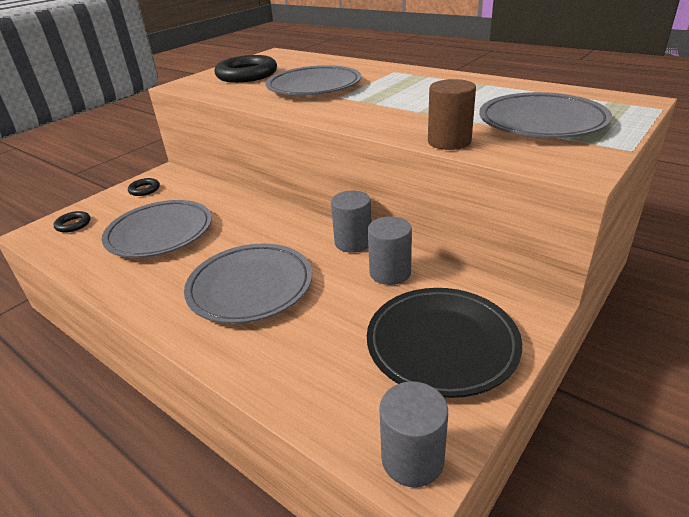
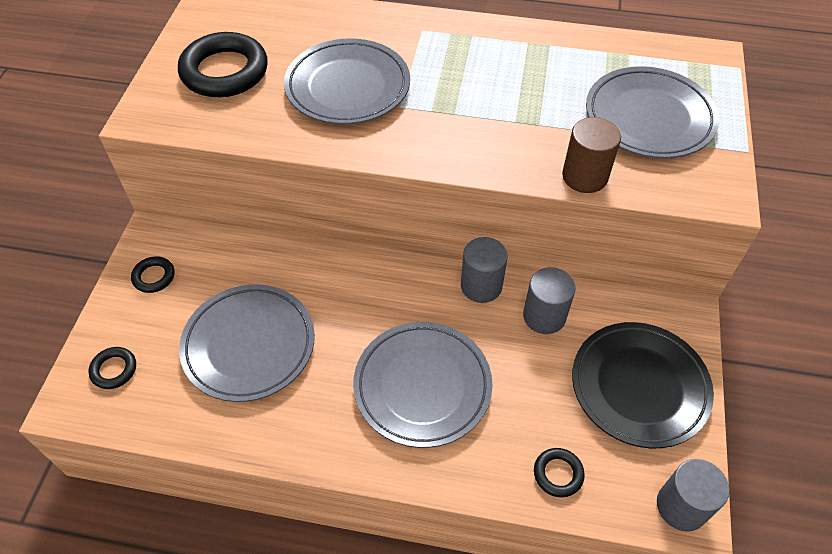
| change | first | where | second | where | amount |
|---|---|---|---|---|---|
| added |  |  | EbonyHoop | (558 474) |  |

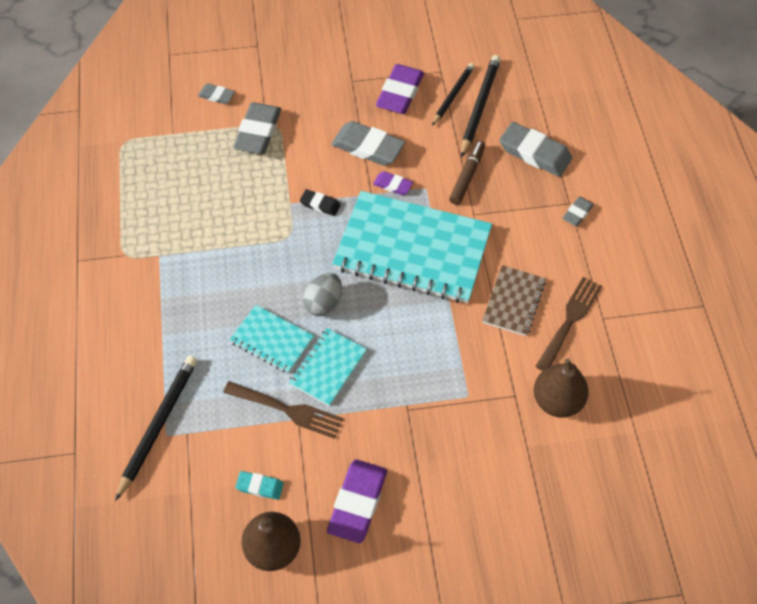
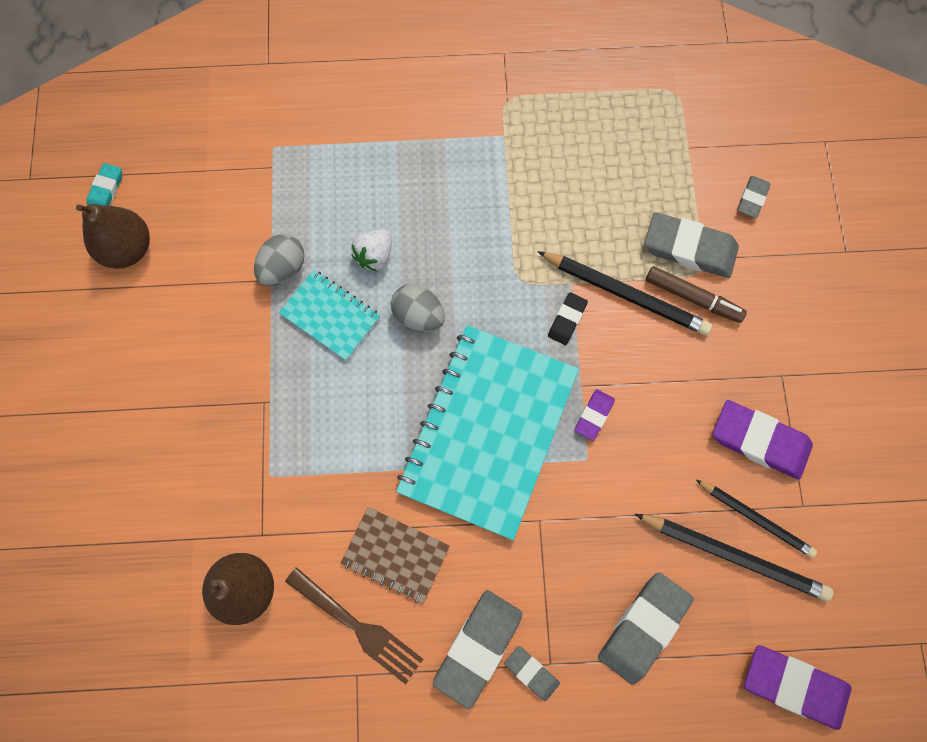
| change | first | where | second | where | amount |
|---|---|---|---|---|---|
| moved | AquaGumEraser | (260 486) |  | (106 190) |  |
| replaced | DarkBrownFork | (287 410) | GrayEggShape | (283 269) |  |
| replaced | AquaNotepad | (272 340) | WhiteToyStrawberry | (375 255) |  |
| moved | GrayGumEraser | (368 147) |  | (478 646) |  |
| moved | EbonyLeadPencil | (158 425) |  | (625 294) |  |
| moved | DarkBrownFeltPen | (467 176) |  | (692 297) |  |
| moved | RoyalPurpleGumEraser | (357 502) |  | (793 685) |  |

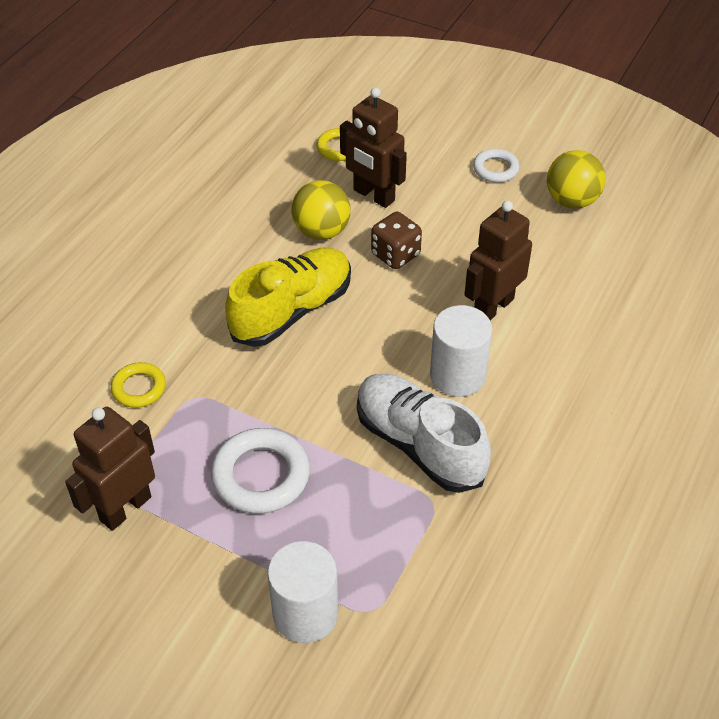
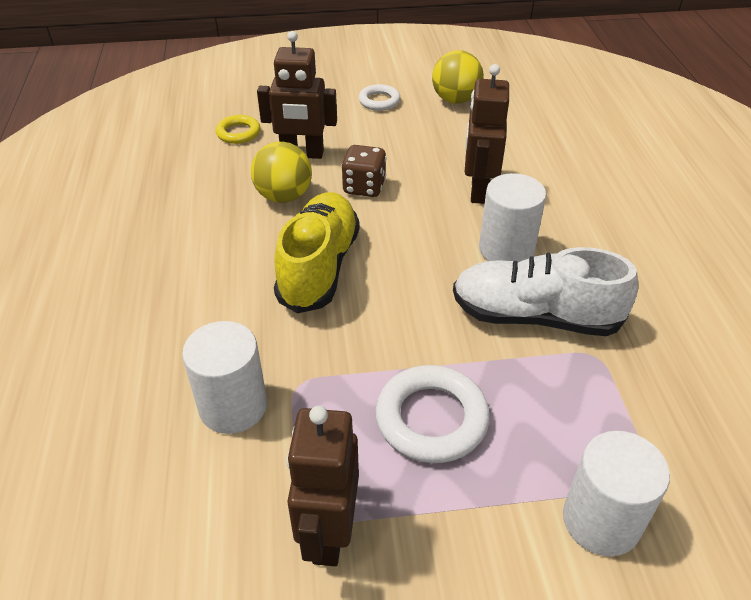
| change | first | where | second | where | amount |
|---|---|---|---|---|---|
| replaced | GoldenHoop | (139 388) | WhiteCylinderShape | (233 406) |  |

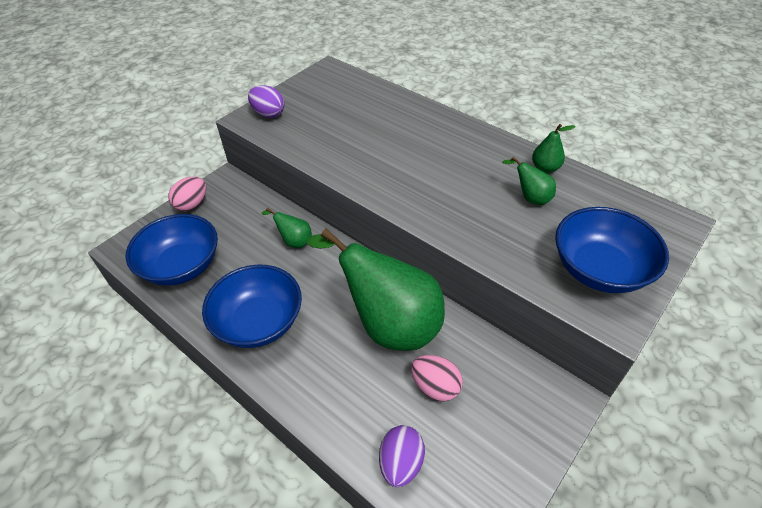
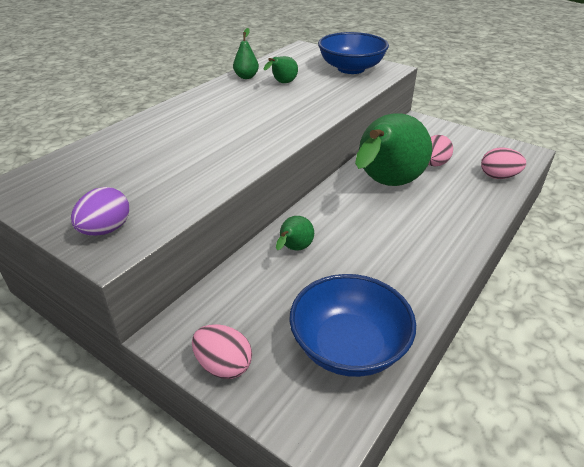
| change | first | where | second | where | amount |
|---|---|---|---|---|---|
| recoloured | RoyalPurpleEggShape | (401 463) | PinkEggShape | (498 176) |  |
| removed | CobaltDeepDish | (259 322) |  |  |  |

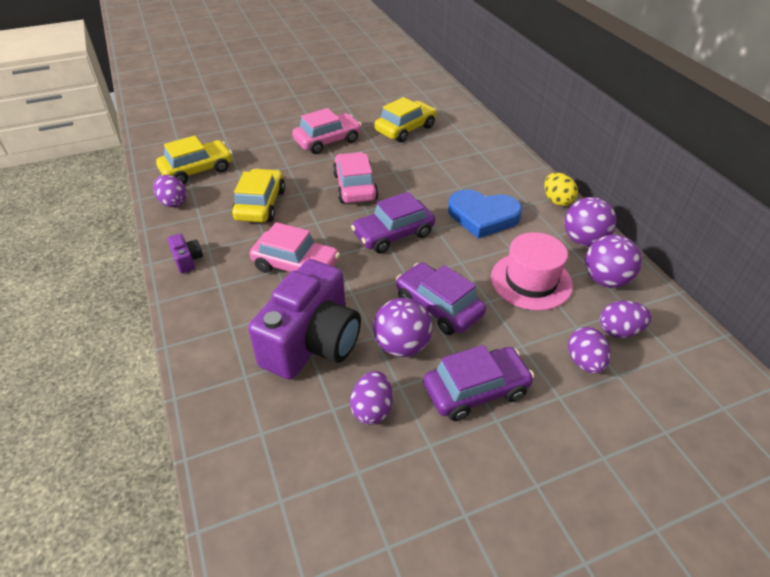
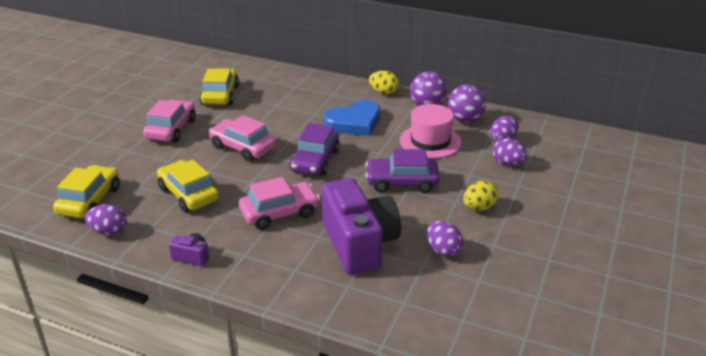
| change | first | where | second | where | amount |
|---|---|---|---|---|---|
| replaced | RoyalPurpleCar | (476 390) | GoldenEggShape | (479 208) |  |
| removed | RoyalPurplePlayBall | (402 346) |  |  |  |

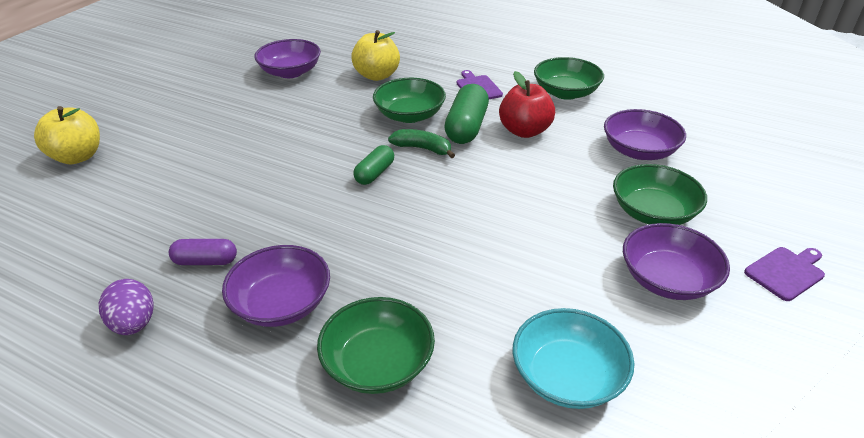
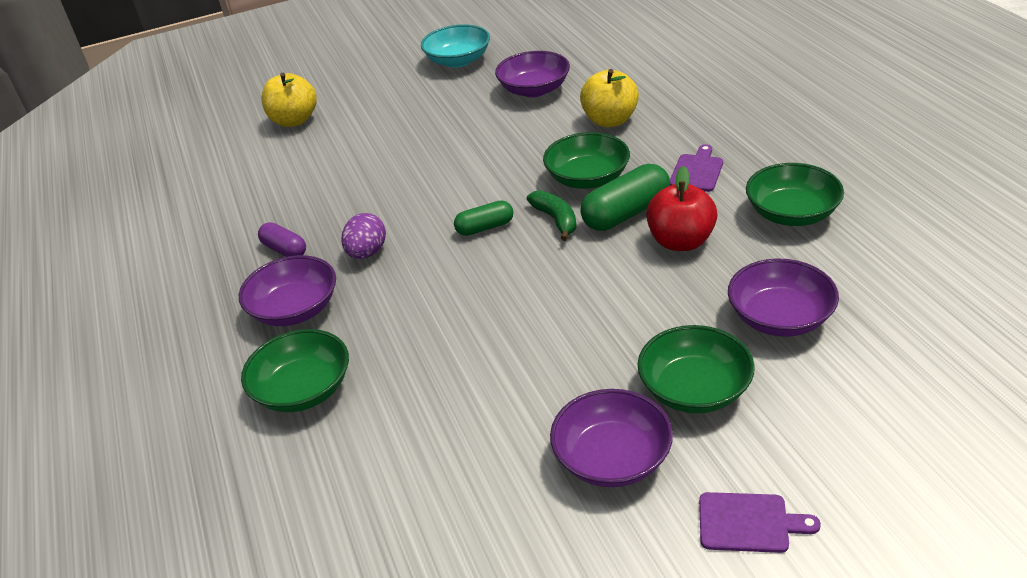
| change | first | where | second | where | amount |
|---|---|---|---|---|---|
| moved | RoyalPurpleEggShape | (134 323) |  | (367 253) |  |
| moved | AquaDeepDish | (567 376) |  | (458 60) |  |

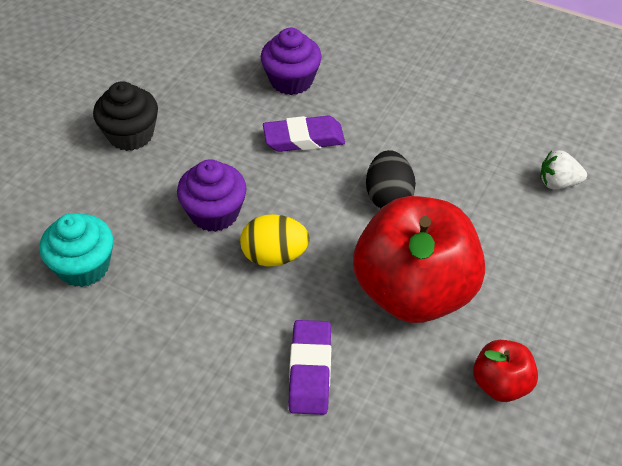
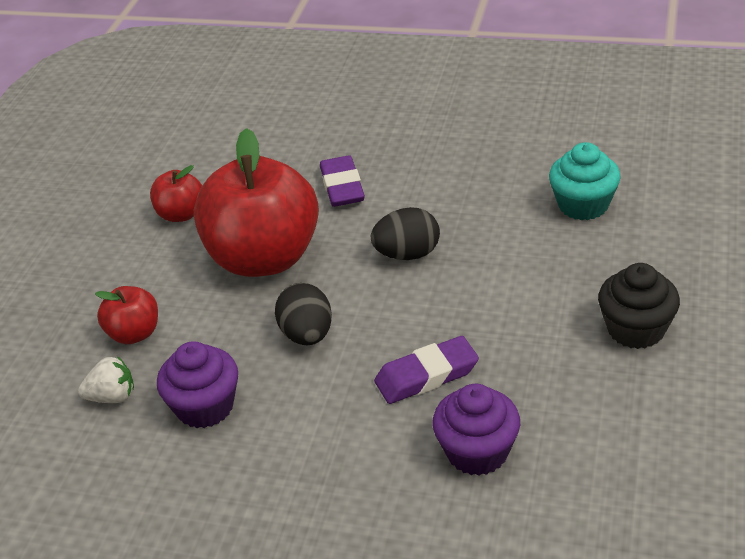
| change | first | where | second | where | amount |
|---|---|---|---|---|---|
| added |  |  | ScarletToyApple | (134 334) |  |
| moved | RoyalPurpleMuffin | (214 213) |  | (205 407) |  |
| recoloured | GoldenEggShape | (274 256) | EbonyEggShape | (407 254) |  |

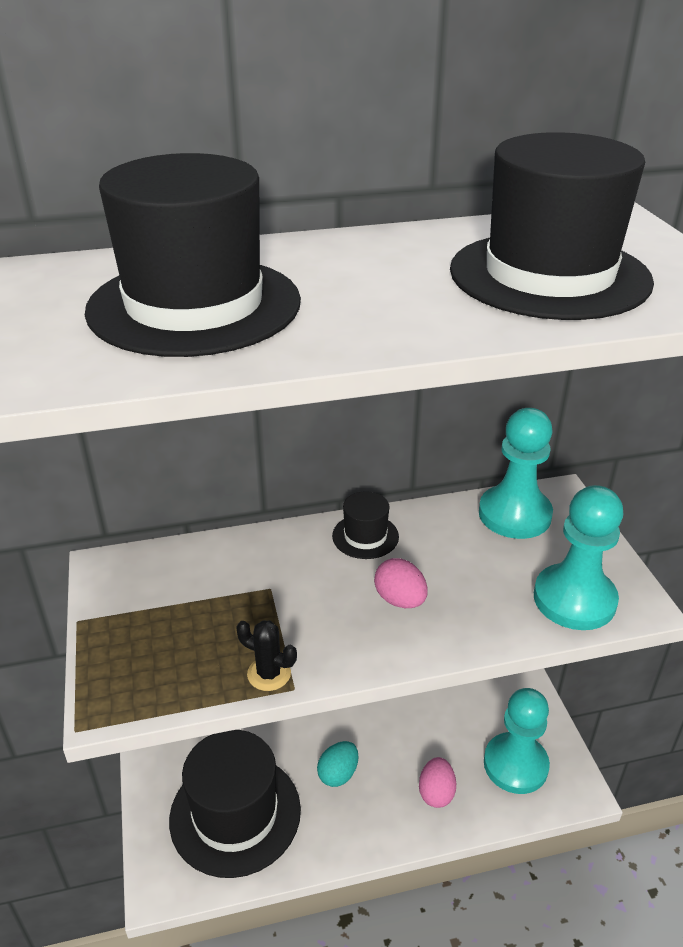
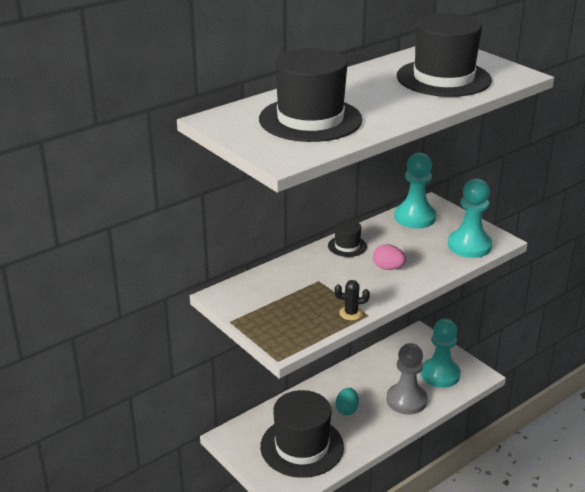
| change | first | where | second | where | amount |
|---|---|---|---|---|---|
| replaced | PinkEggShape | (436 793) | GrayPawn | (406 400) |  |

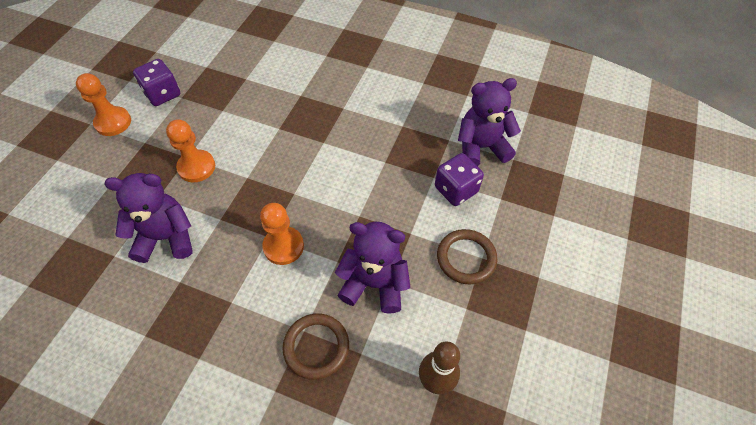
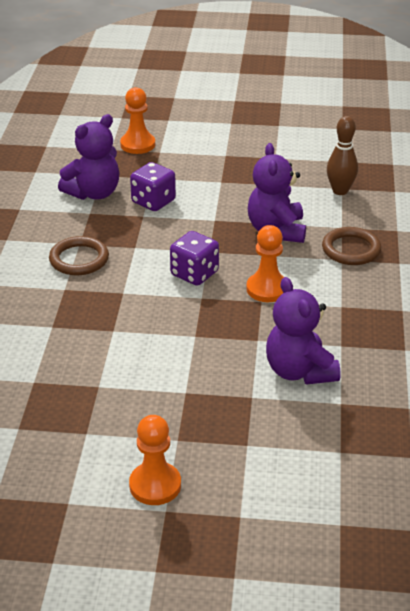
| change | first | where | second | where | amount |
|---|---|---|---|---|---|
| moved | DarkBrownHoop | (466 258) |  | (79 259) |  |
| turned | RoyalPurpleTeddy | (481 147) |  | (94 193) | 105 degrees counterclockwise |
| moved | OrangePawn | (196 167) |  | (137 145) |  |
| moved | RoyalPurpleGameDie | (162 94) |  | (194 274) |  |

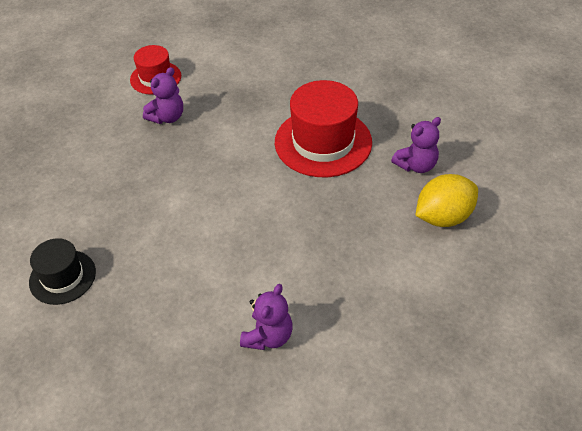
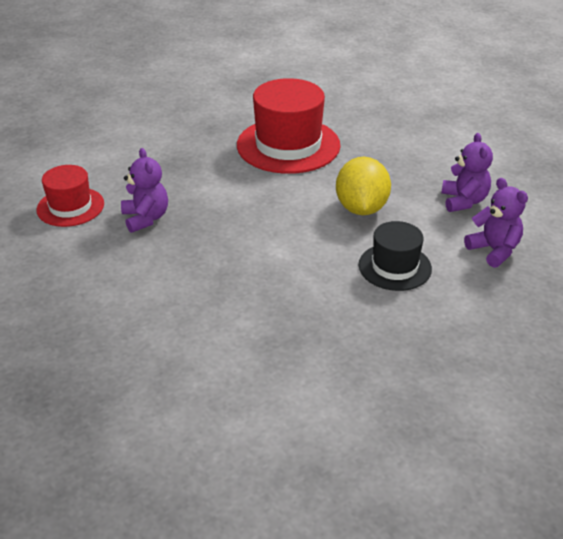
| change | first | where | second | where | amount |
|---|---|---|---|---|---|
| moved | GoldenCitrusFruit | (443 217) |  | (361 208) |  |
| moved | EbonyTallHat | (62 277) |  | (395 267) |  |
| moved | RoyalPurpleTeddy | (416 165) |  | (463 201) |  |

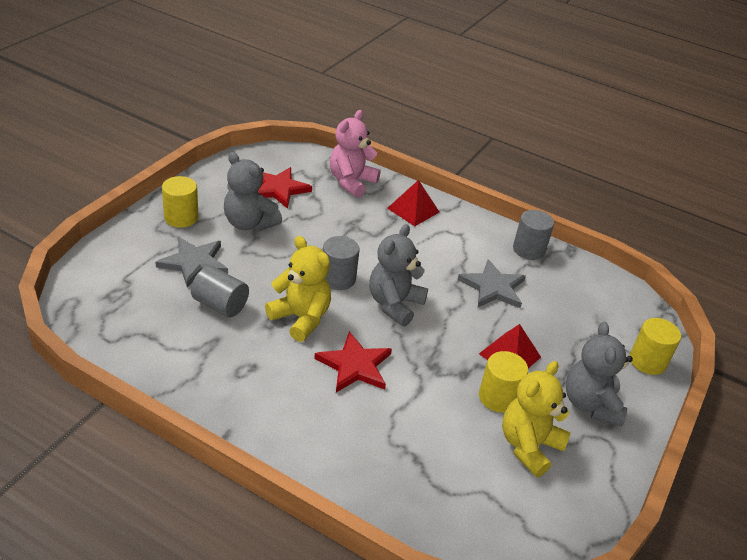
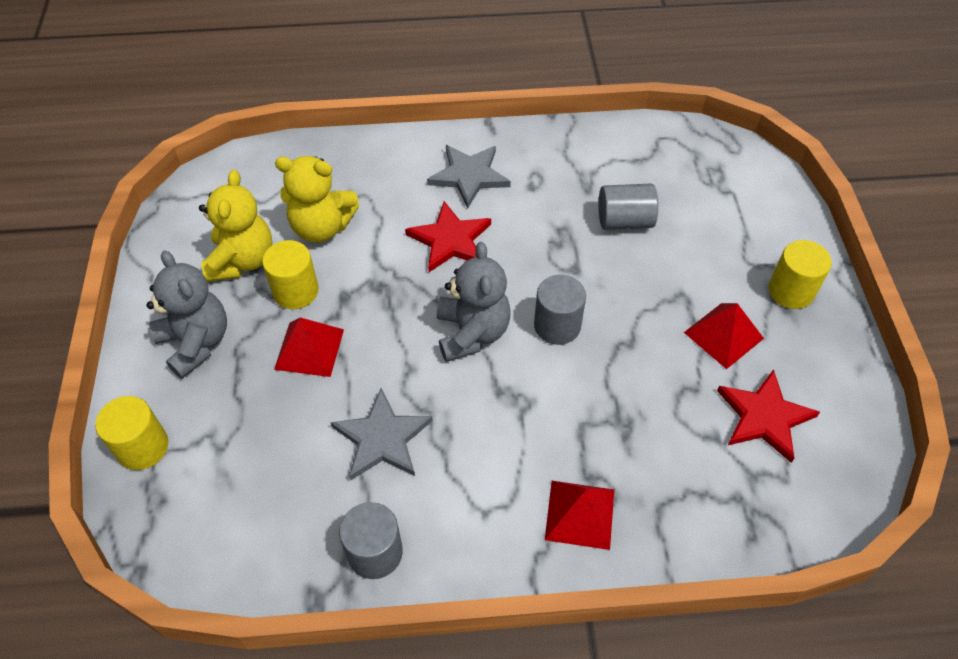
| change | first | where | second | where | amount |
|---|---|---|---|---|---|
| moved | GoldenTeddy | (301 318) |  | (322 227) |  |
| moved | GrayFivePointedStar | (194 263) |  | (469 176) |  |
| replaced | GrayTeddy | (249 223) | ScarletPyramid | (723 335) |  |
| removed | PinkTeddy | (351 182) |  |  |  |

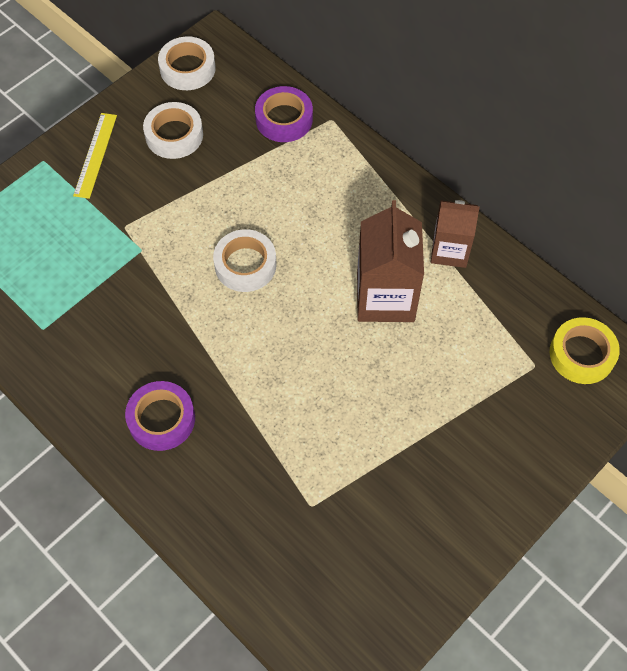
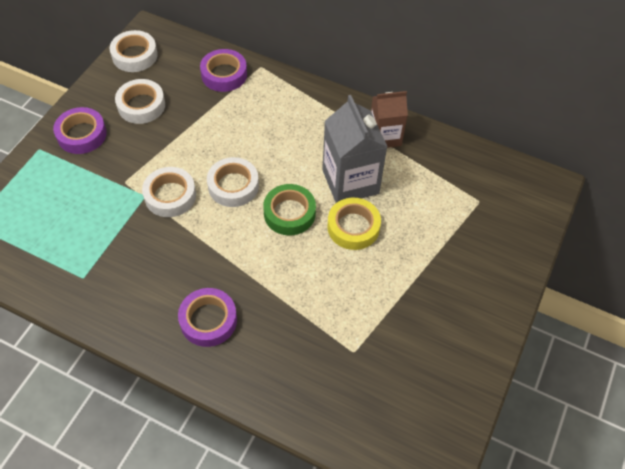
| change | first | where | second | where | amount |
|---|---|---|---|---|---|
| replaced | GoldenRuler | (95 155) | RoyalPurpleStickyTape | (82 134) |  |
| added |  |  | WhiteStickyTape | (170 196) |  |
| added |  |  | EmeraldStickyTape | (289 213) |  |
| recoloured | DarkBrownMilkCarton | (385 297) | GrayMilkCarton | (350 181) |  |
| moved | GoldenStickyTape | (582 354) |  | (353 227) |  |

